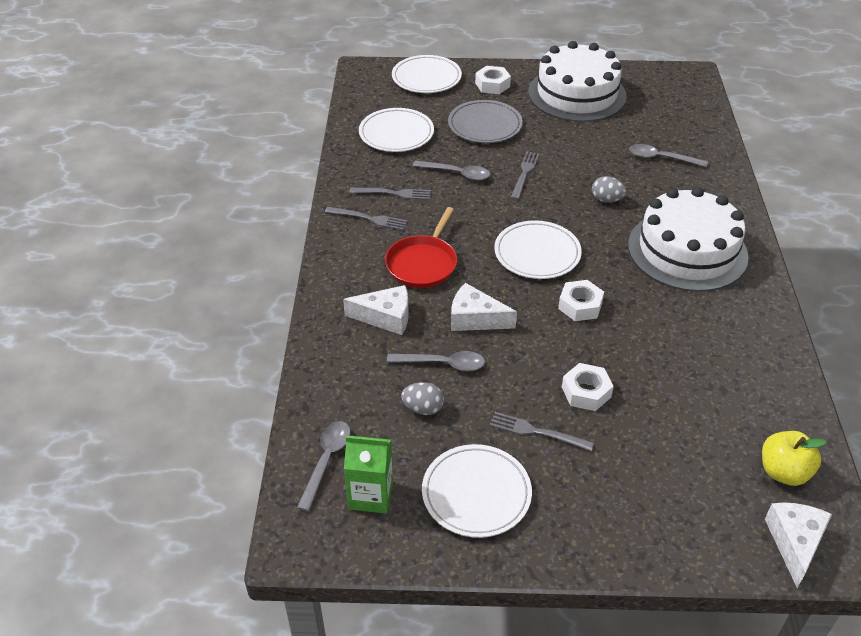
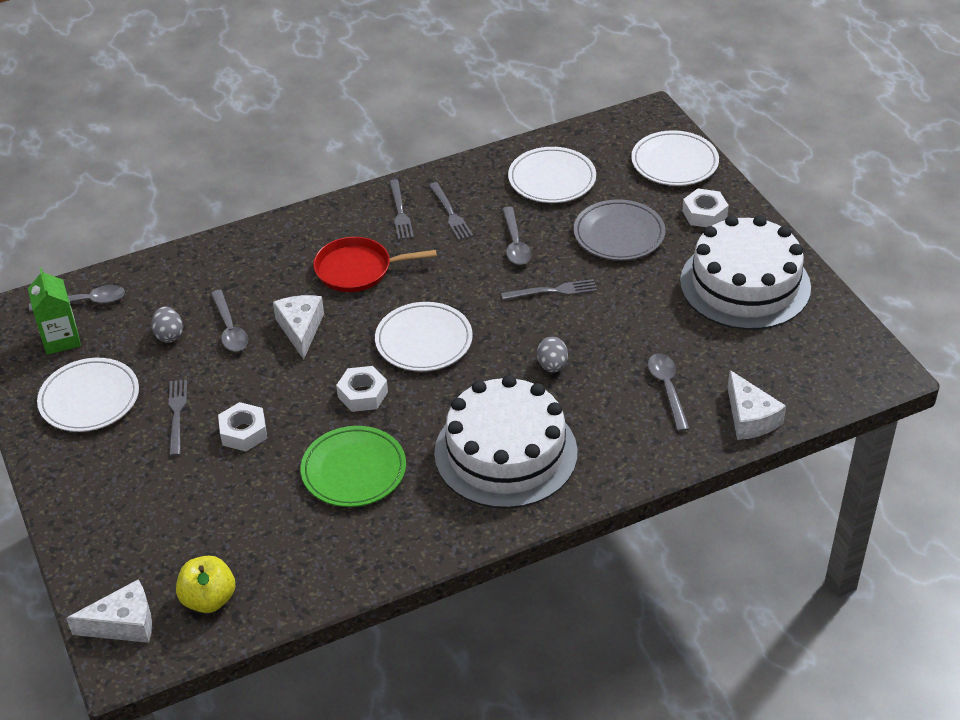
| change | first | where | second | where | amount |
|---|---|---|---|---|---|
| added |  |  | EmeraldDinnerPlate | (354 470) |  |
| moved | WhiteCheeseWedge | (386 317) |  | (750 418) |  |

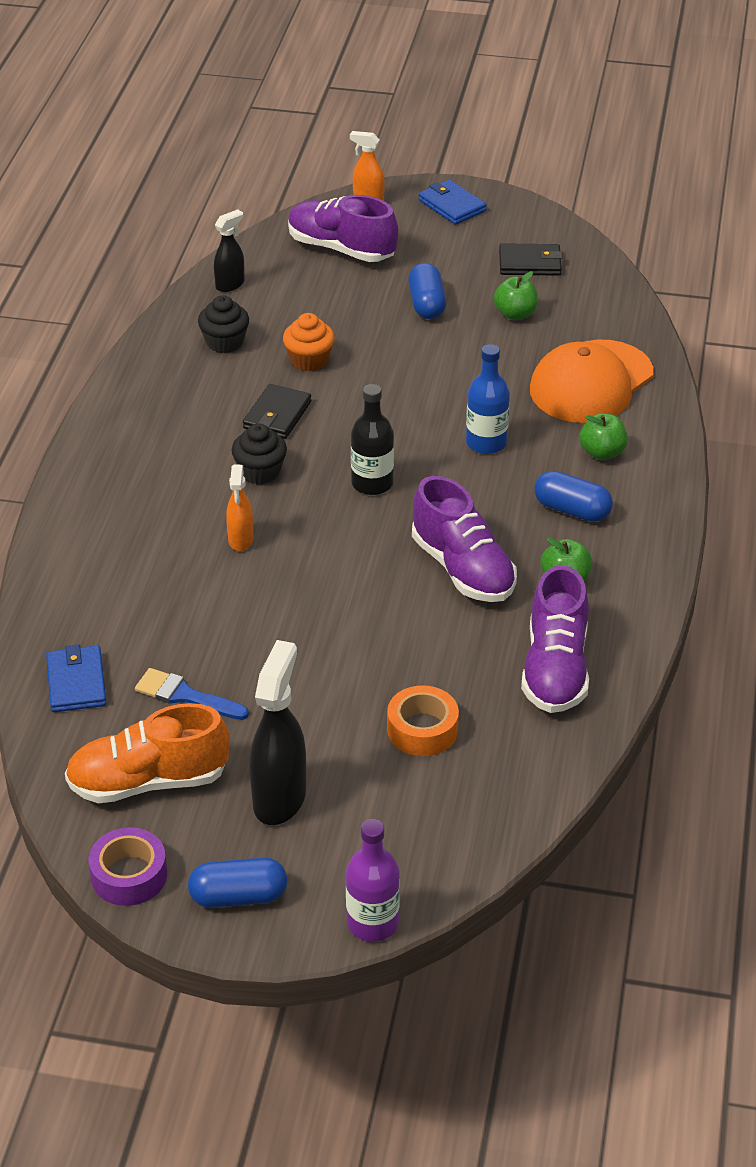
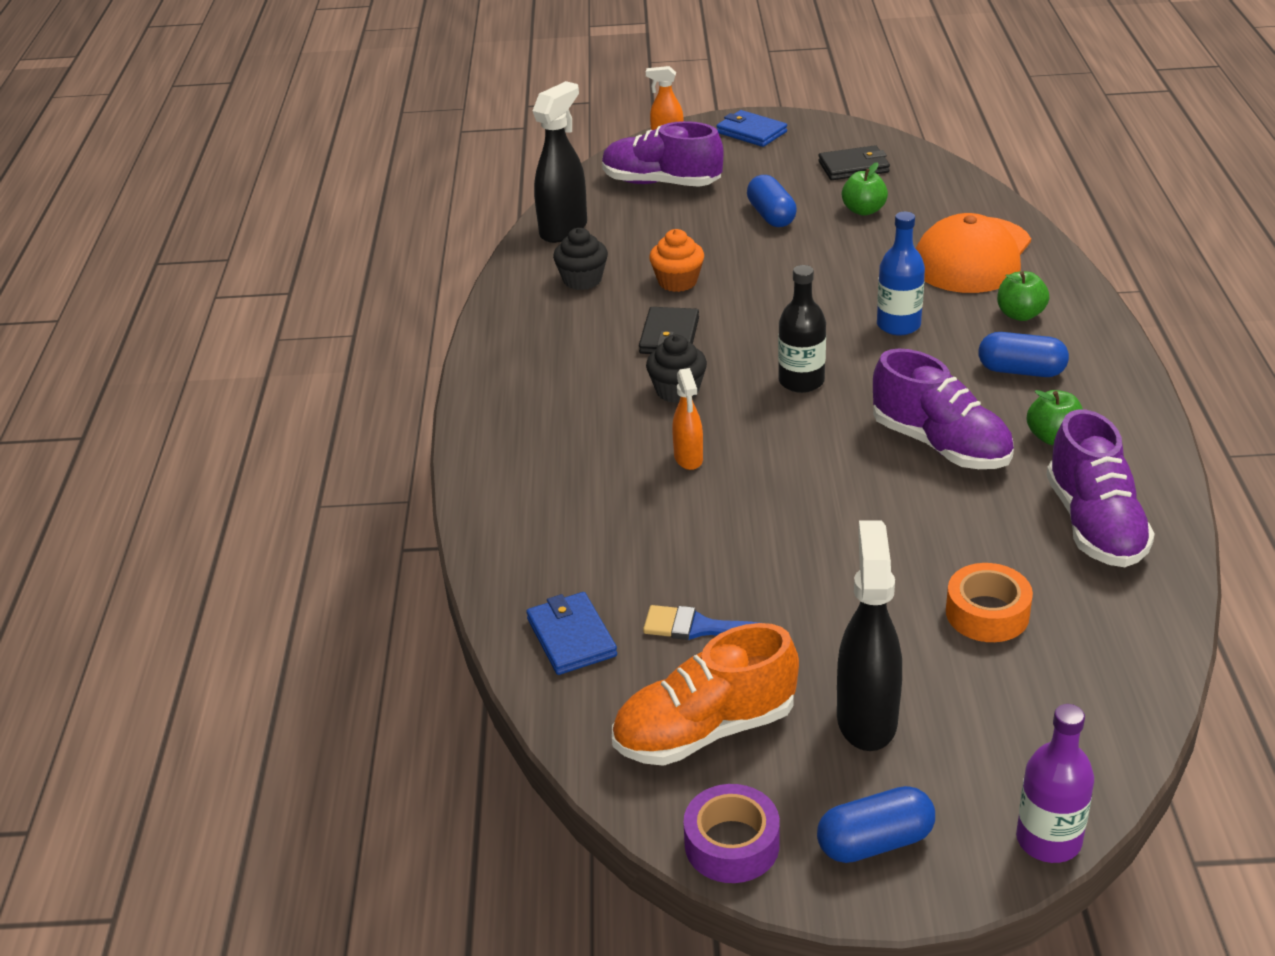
| change | first | where | second | where | amount |
|---|---|---|---|---|---|
| resized | EbonySprayCleaner | (230 284) |  | (564 229) | x1.75 |

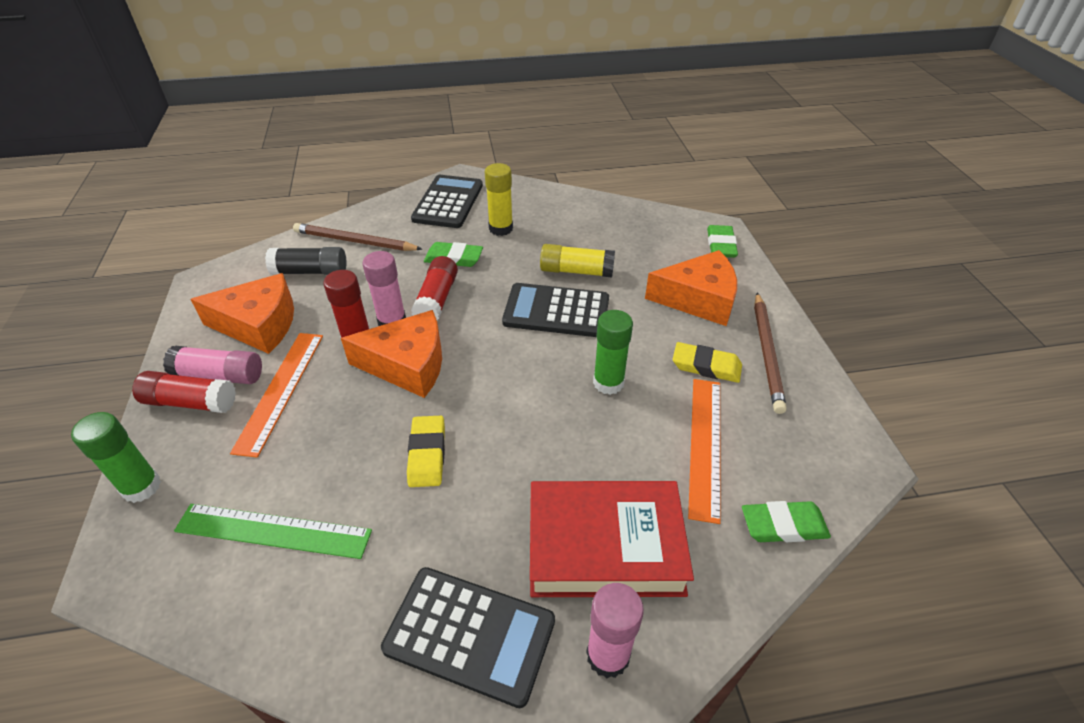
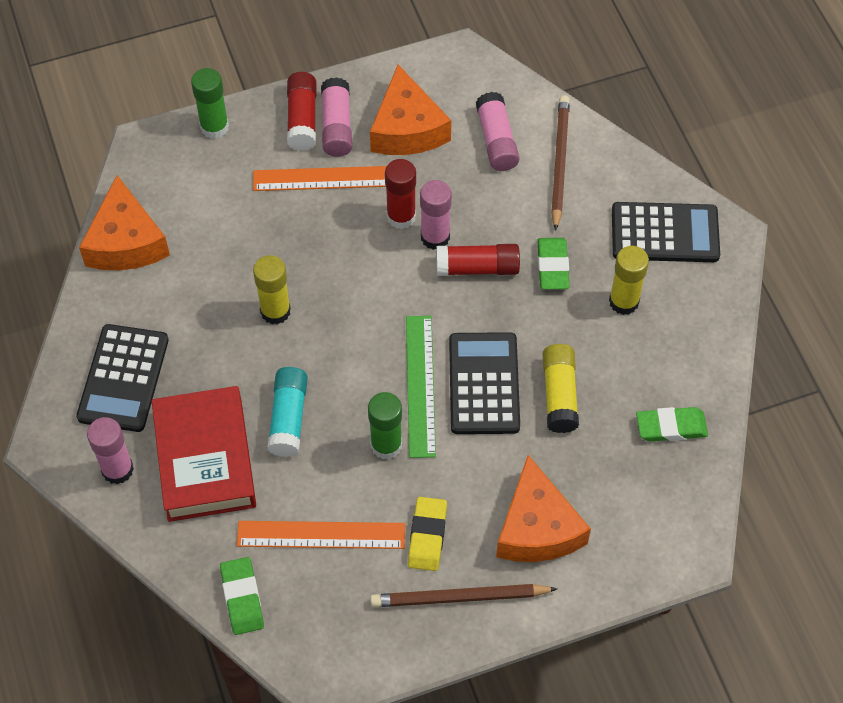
| change | first | where | second | where | amount |
|---|---|---|---|---|---|
| moved | OrangeCheeseWedge | (407 365) |  | (126 242) |  |
| replaced | GoldenGumEraser | (427 454) | GoldenGlue | (275 311) |  |
| added |  |  | AquaGlue | (288 418) |  |
| moved | EmeraldRuler | (273 530) |  | (420 385) |  |
| recoloured | EbonyGlue | (310 271) | PinkGlue | (496 140) |  |
| moved | EmeraldGumEraser | (721 245) |  | (671 427) |  |

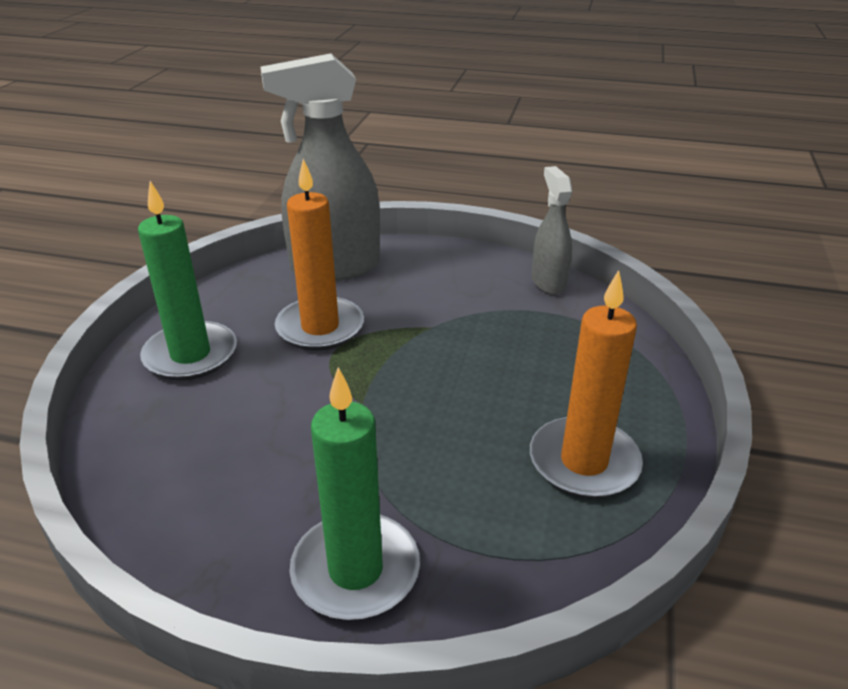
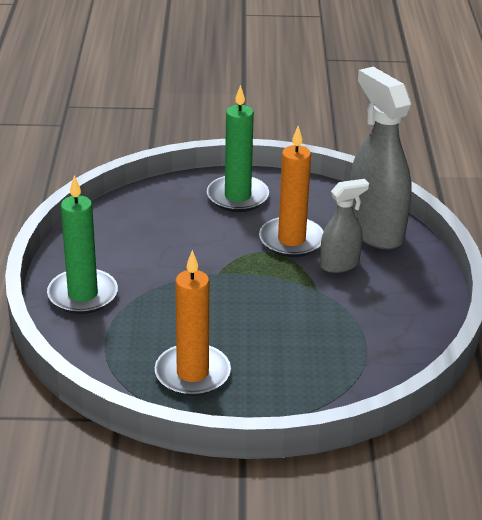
| change | first | where | second | where | amount |
|---|---|---|---|---|---|
| moved | GraySprayCleaner | (548 282) |  | (339 264) |  |

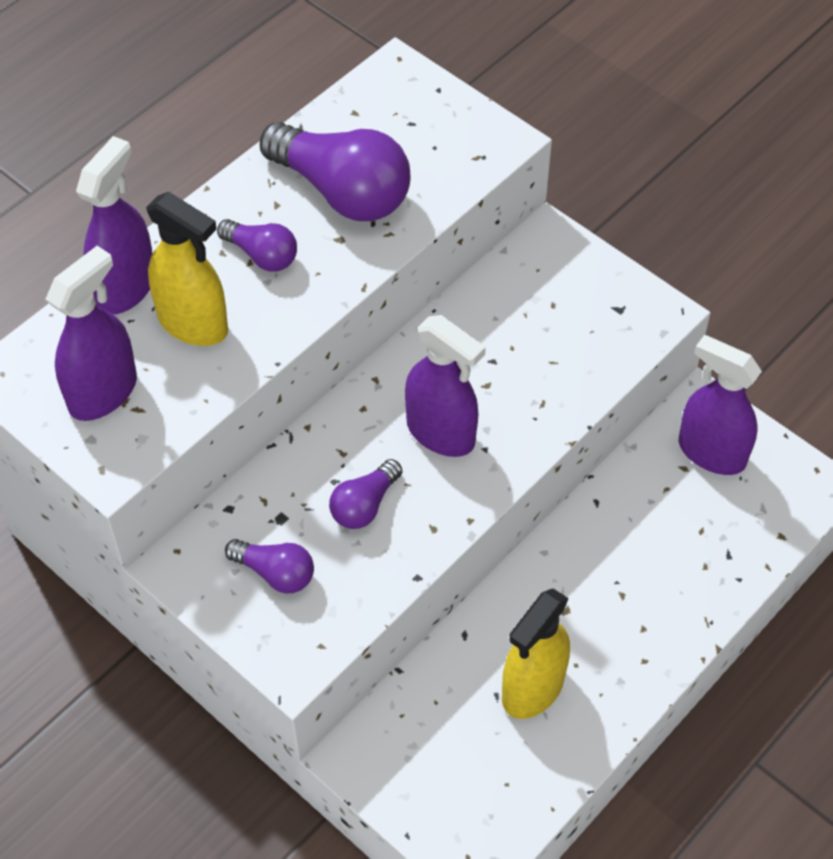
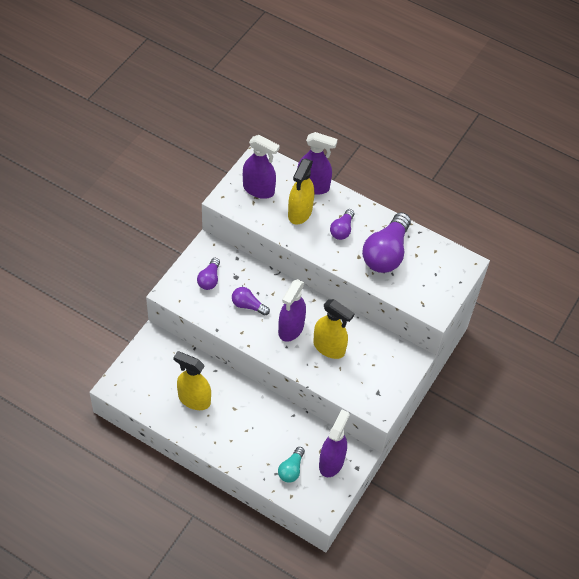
| change | first | where | second | where | amount |
|---|---|---|---|---|---|
| added |  |  | AquaLightbulb | (291 469) |  |
| added |  |  | GoldenSprayCleaner | (329 347) |  |

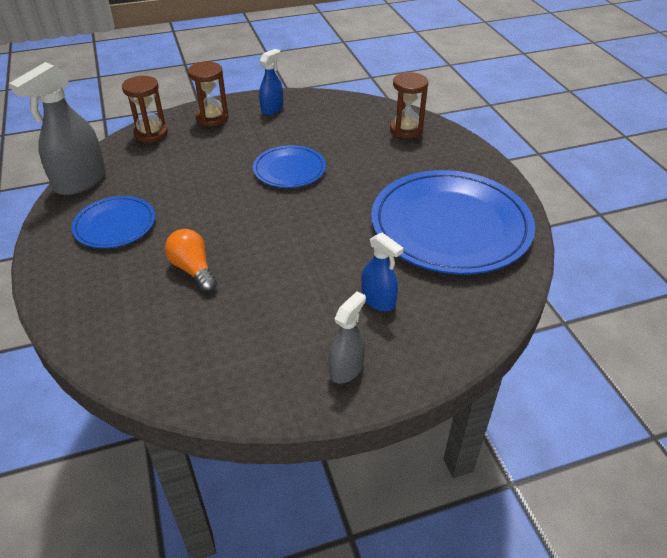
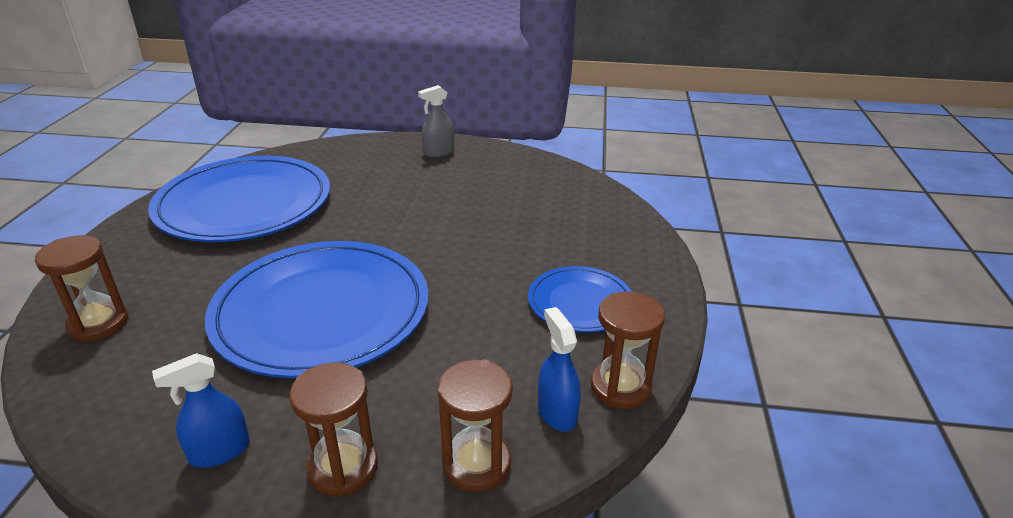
| change | first | where | second | where | amount |
|---|---|---|---|---|---|
| resized | CobaltDinnerPlate | (289 169) |  | (322 312) | x1.98 |
| moved | CobaltSprayCleaner | (378 300) |  | (557 413) |  |
| replaced | GraySprayCleaner | (80 181) | DarkBrownSandglass | (620 387) |  |
| removed | OrangeLightbulb | (193 269) |  |  |  |

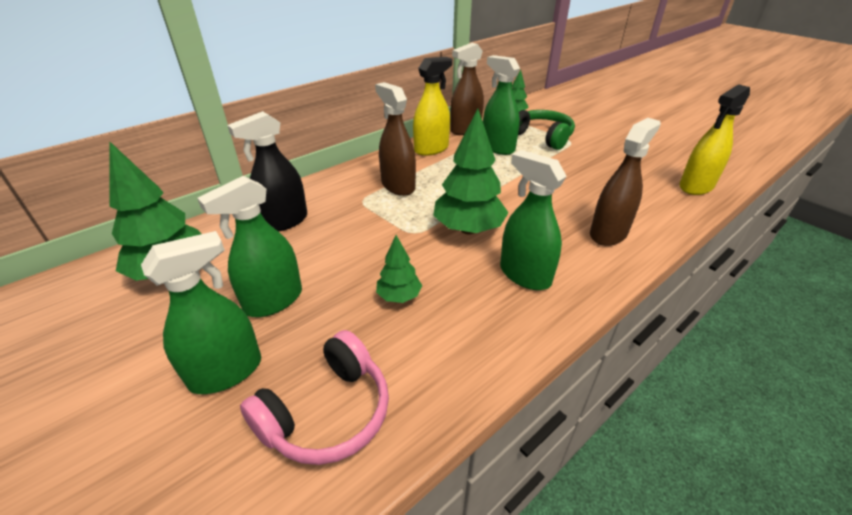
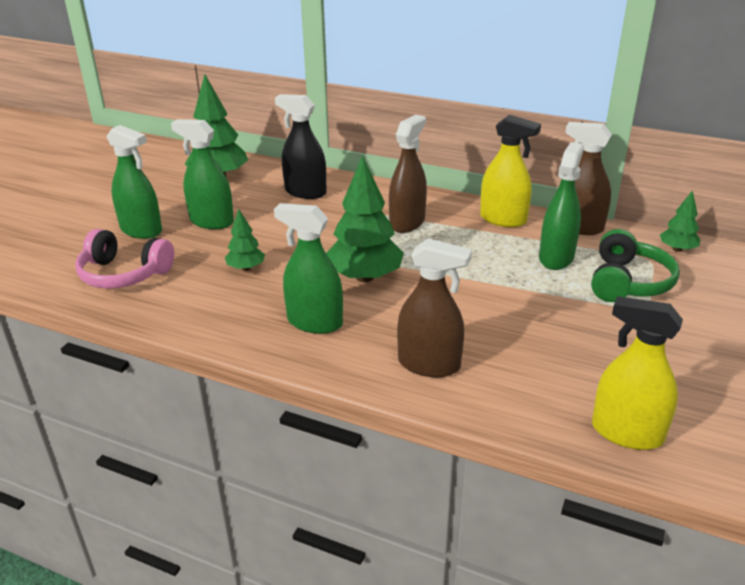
| change | first | where | second | where | amount |
|---|---|---|---|---|---|
| turned | EmeraldSprayCleaner | (524 275) |  | (314 322) | 90 degrees counterclockwise |

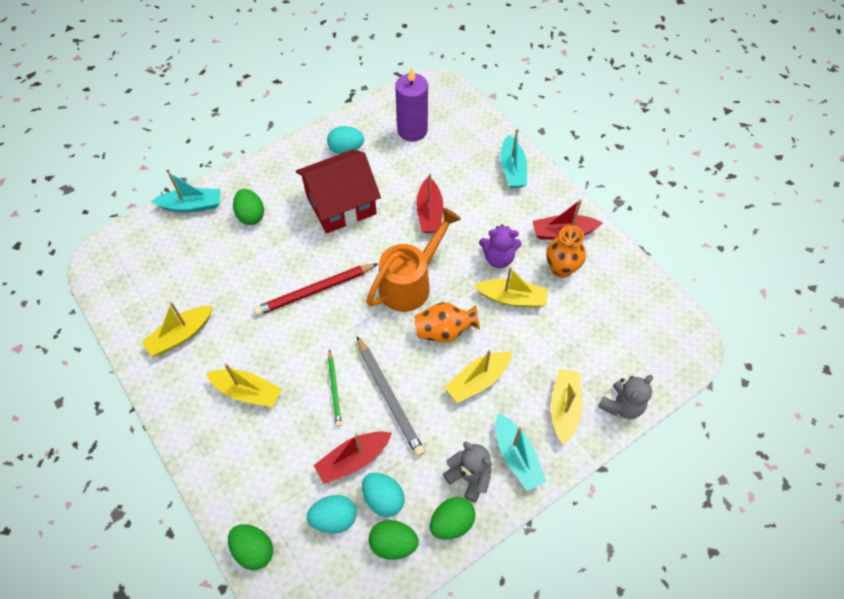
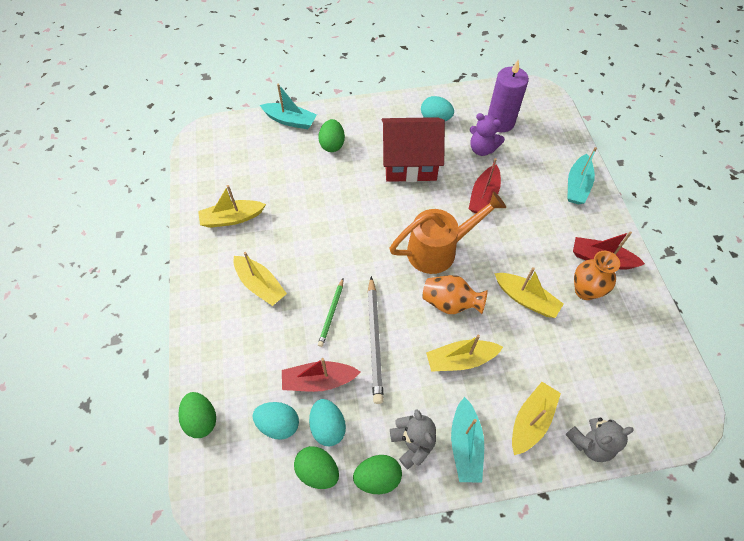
| change | first | where | second | where | amount |
|---|---|---|---|---|---|
| moved | RoyalPurpleTeddy | (498 258) |  | (482 149) |  |
| removed | ScarletLeadPencil | (315 291) |  |  |  |

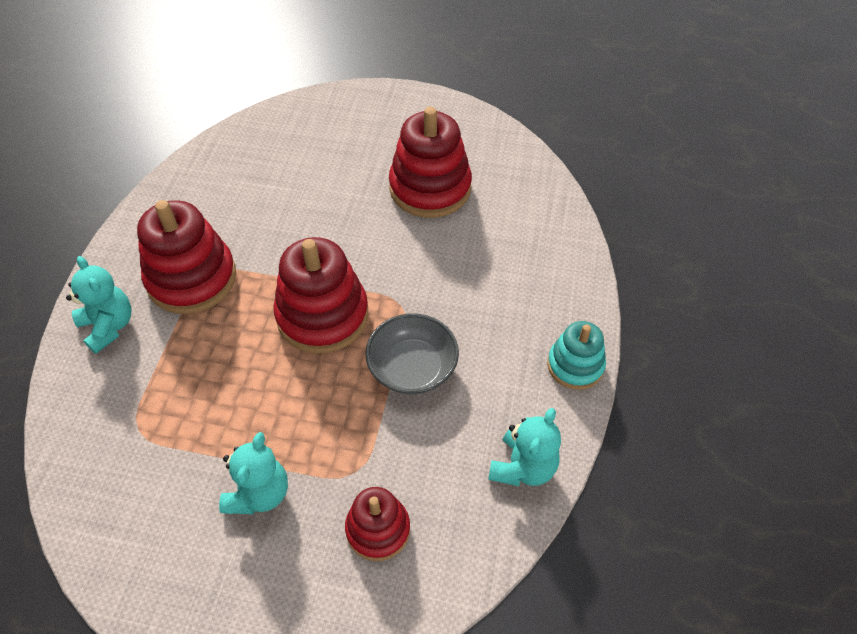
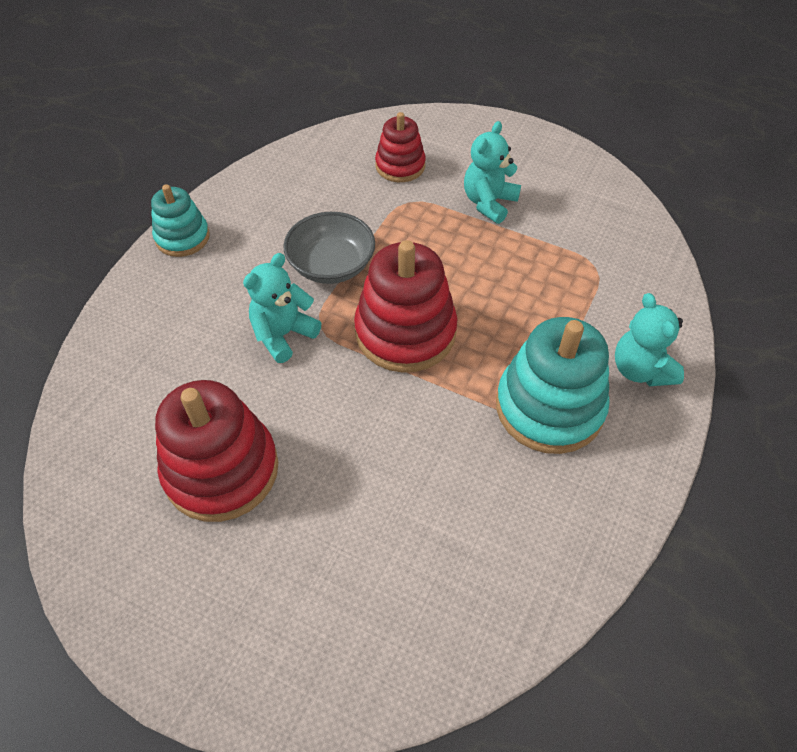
| change | first | where | second | where | amount |
|---|---|---|---|---|---|
| moved | AquaTeddy | (523 467) |  | (283 334) |  |
| recoloured | ScarletStackingToy | (191 278) | AquaStackingToy | (549 407) |  |

